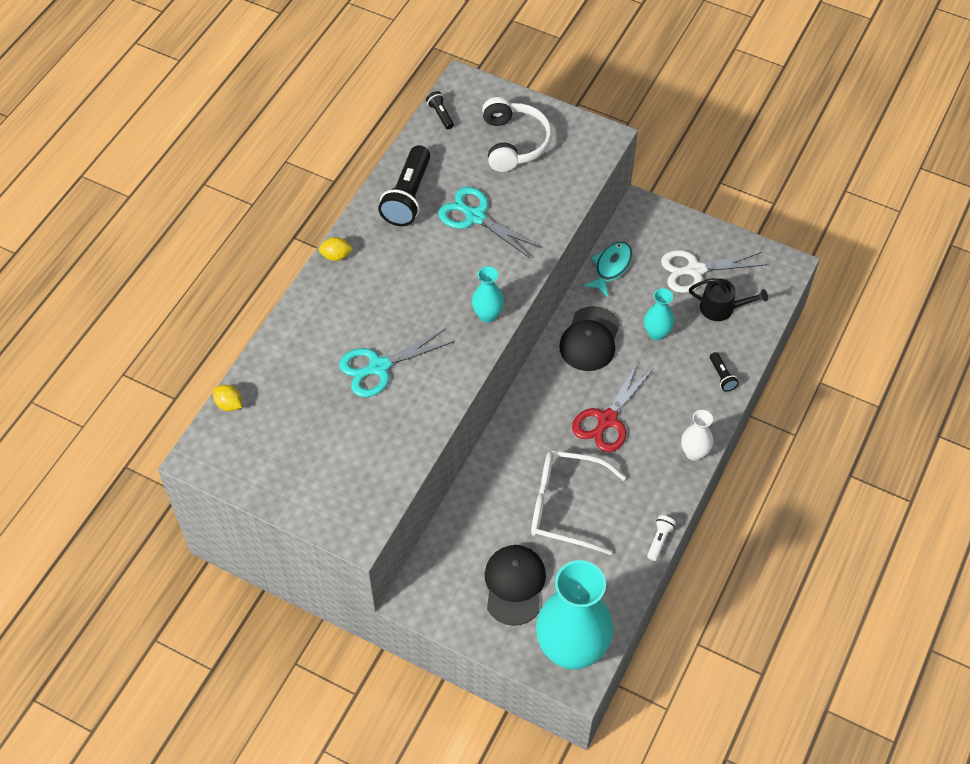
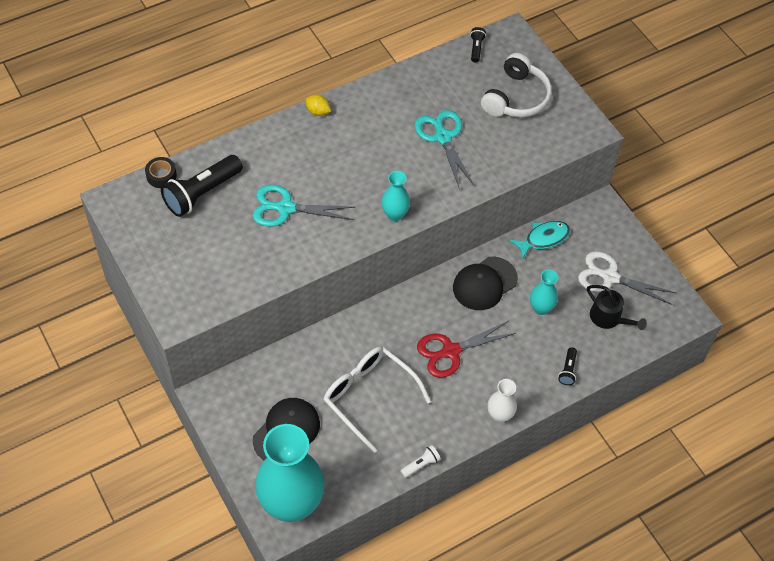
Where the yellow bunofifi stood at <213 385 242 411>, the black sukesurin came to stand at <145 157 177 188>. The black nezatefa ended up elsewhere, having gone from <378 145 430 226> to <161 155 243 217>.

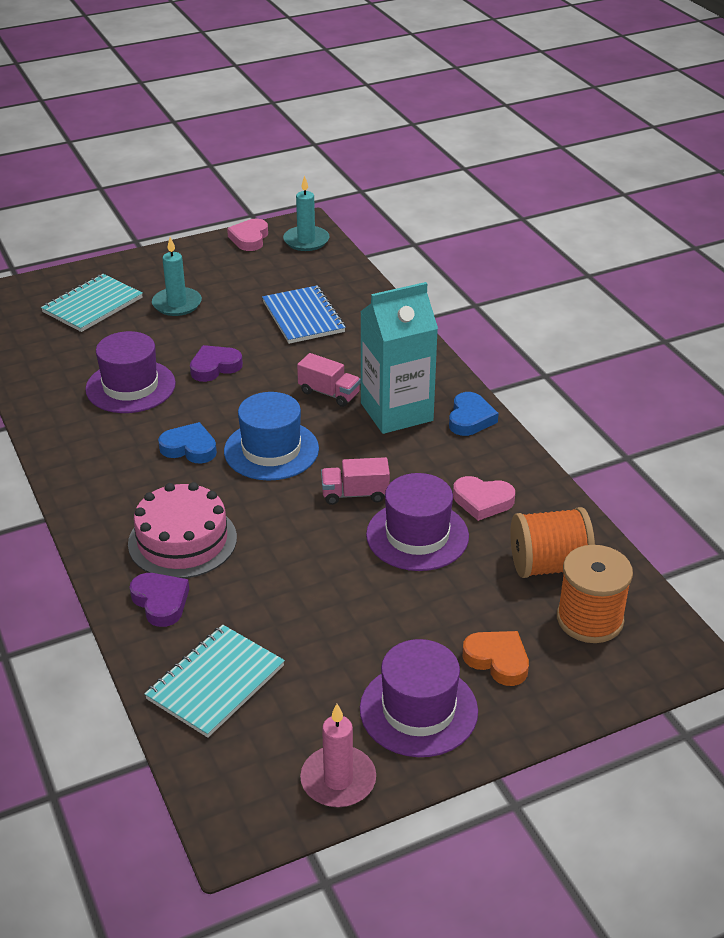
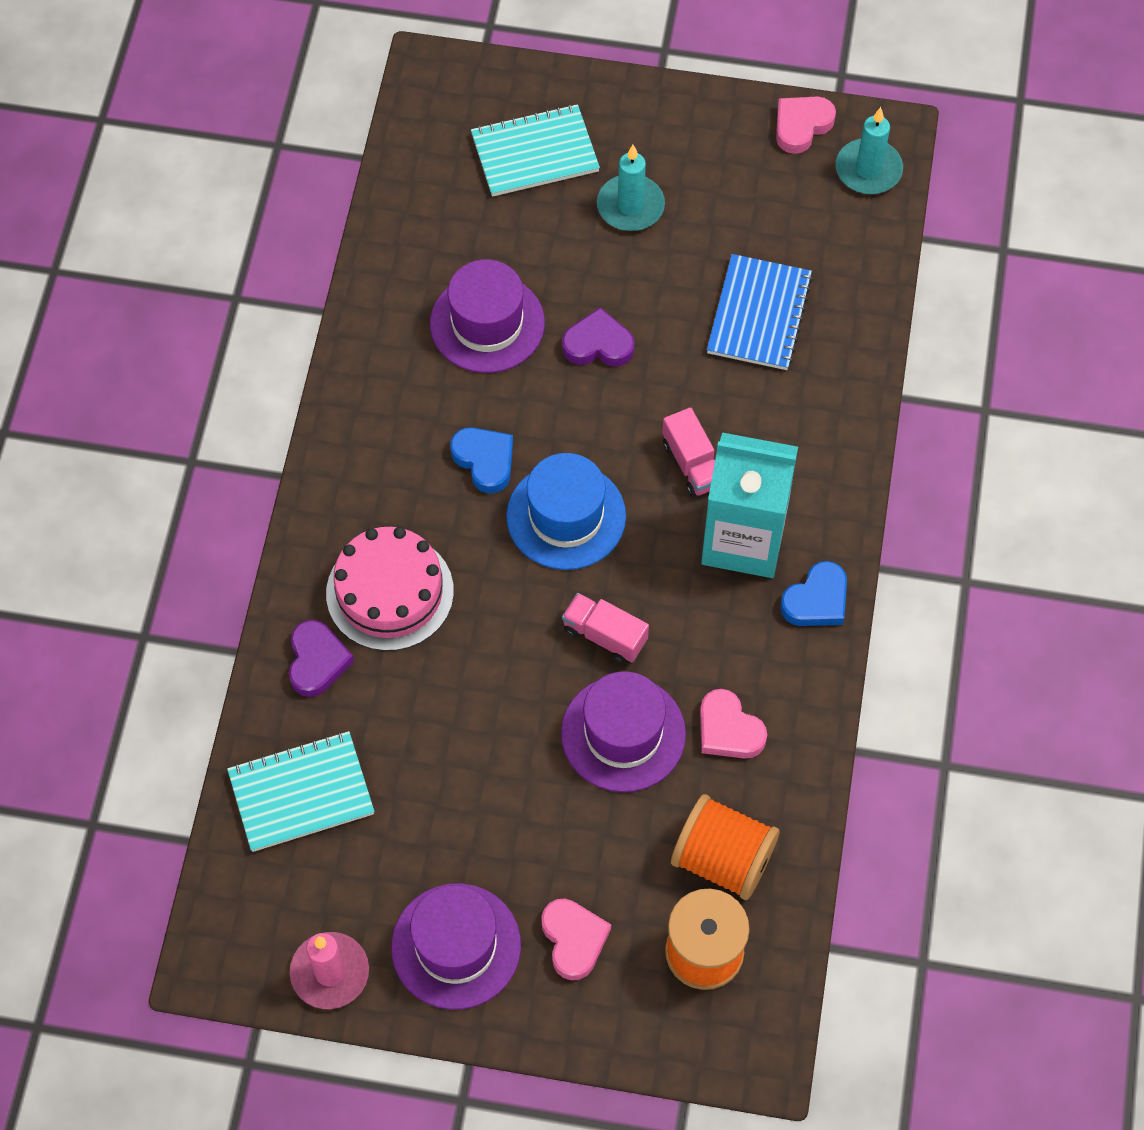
What was the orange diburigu at <462 631 529 686> turned into the pink diburigu at <541 899 611 980>.

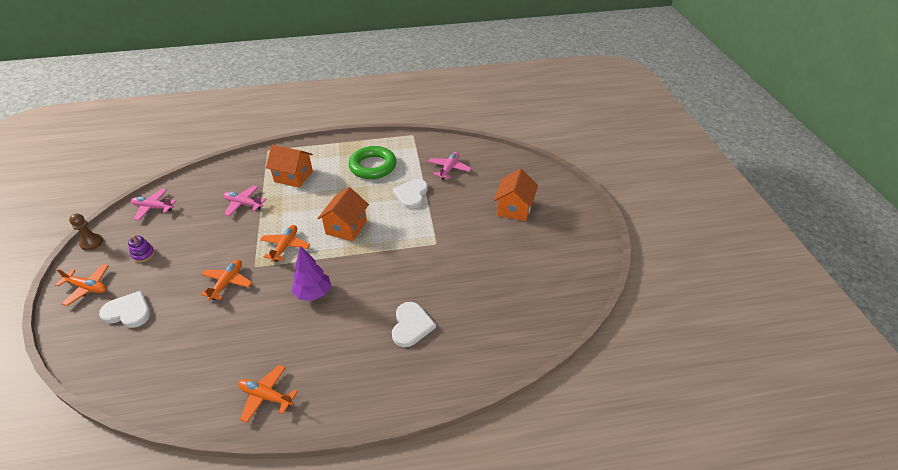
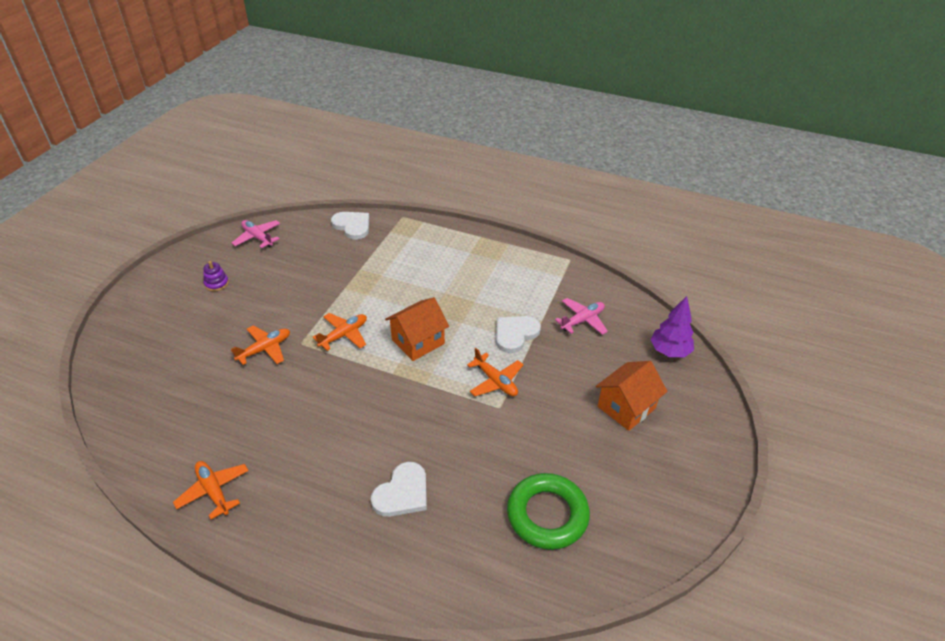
The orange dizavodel ended up elsewhere, having gone from <55 264 108 306> to <467 348 523 396>. The second view lost the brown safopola at <69 213 103 251>. The white diburigu ended up elsewhere, having gone from <99 291 151 328> to <331 212 369 240>. The second view lost the pink dizavodel at <223 185 266 216>. The second view lost the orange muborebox at <266 145 313 188>. The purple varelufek ended up elsewhere, having gone from <292 246 331 301> to <651 296 694 357>. The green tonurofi ended up elsewhere, having gone from <348 146 396 179> to <507 473 590 550>.

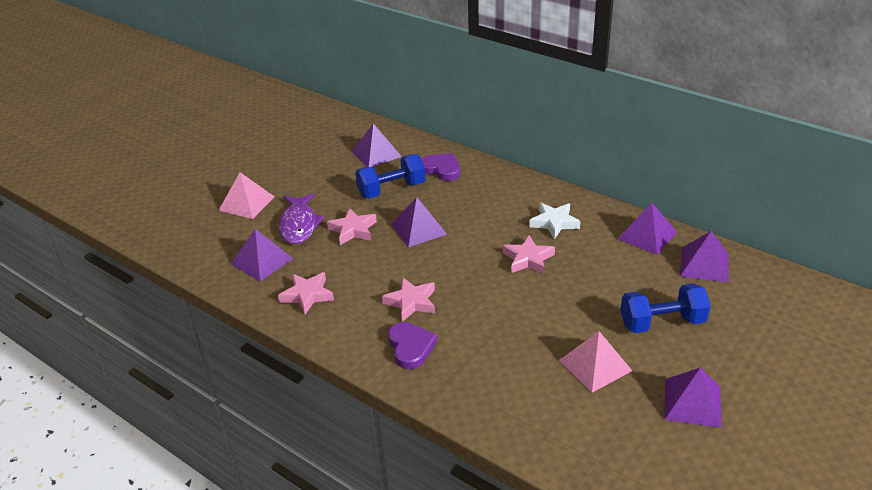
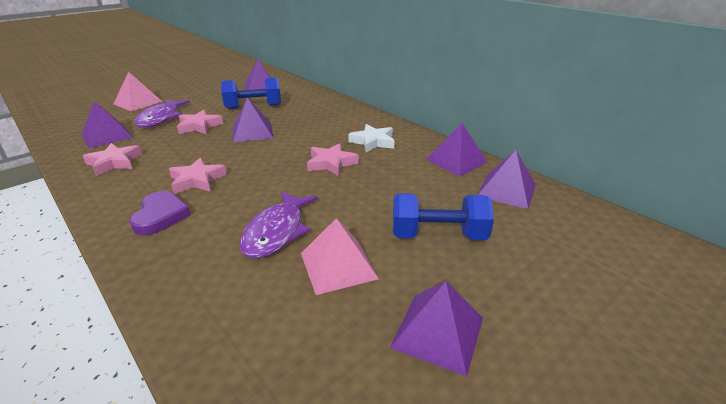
The second view lost the purple diburigu at <421 153 460 181>. The second view gained the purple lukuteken at <240 191 318 258>.

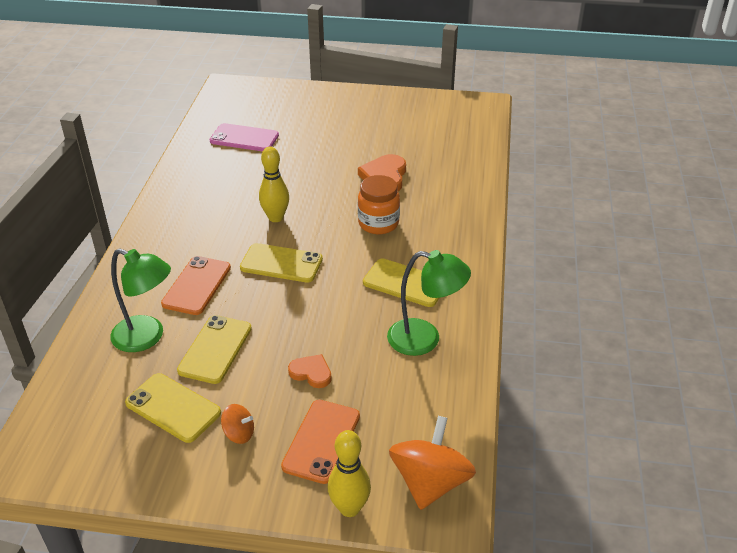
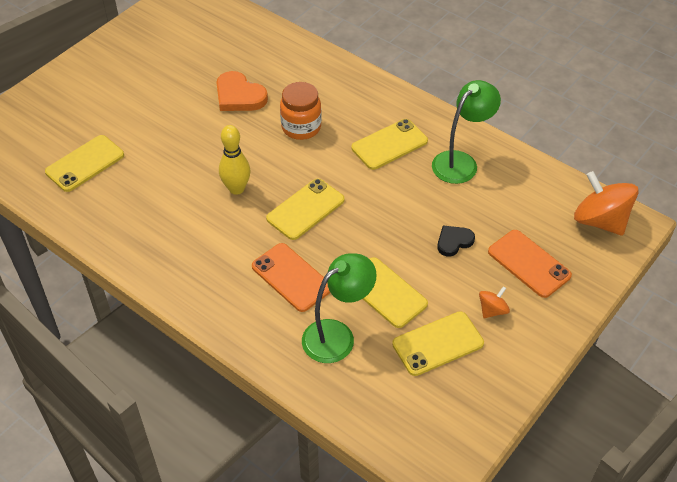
What was the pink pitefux at <209 123 279 151> turned into the yellow pitefux at <45 135 124 192>. What was the orange diburigu at <288 354 332 388> turned into the black diburigu at <437 225 475 257>. The second view lost the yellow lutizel at <328 430 371 517>.

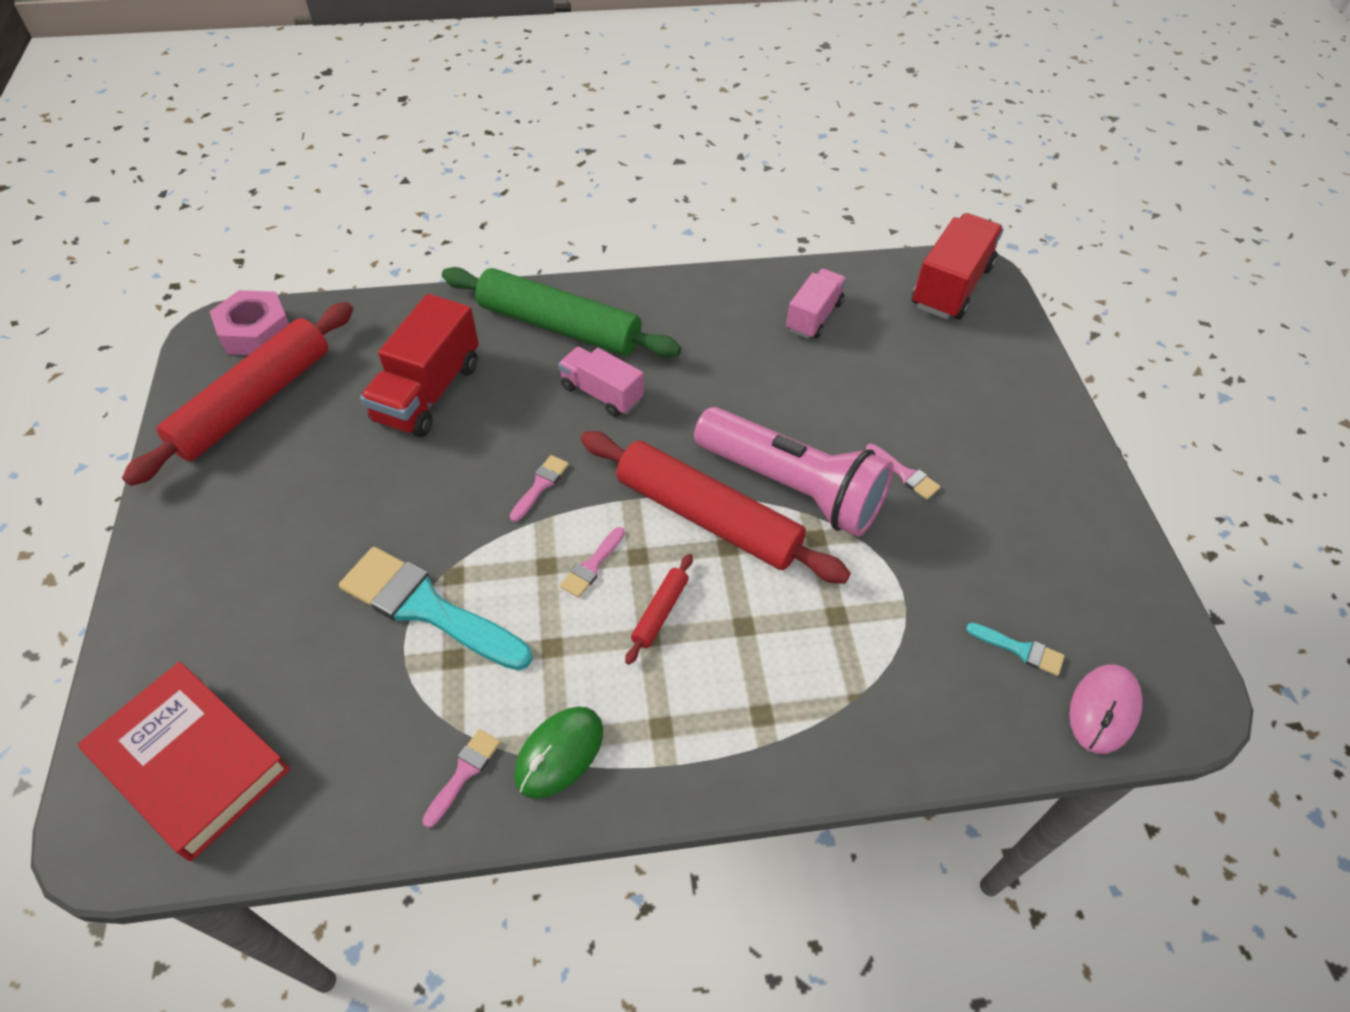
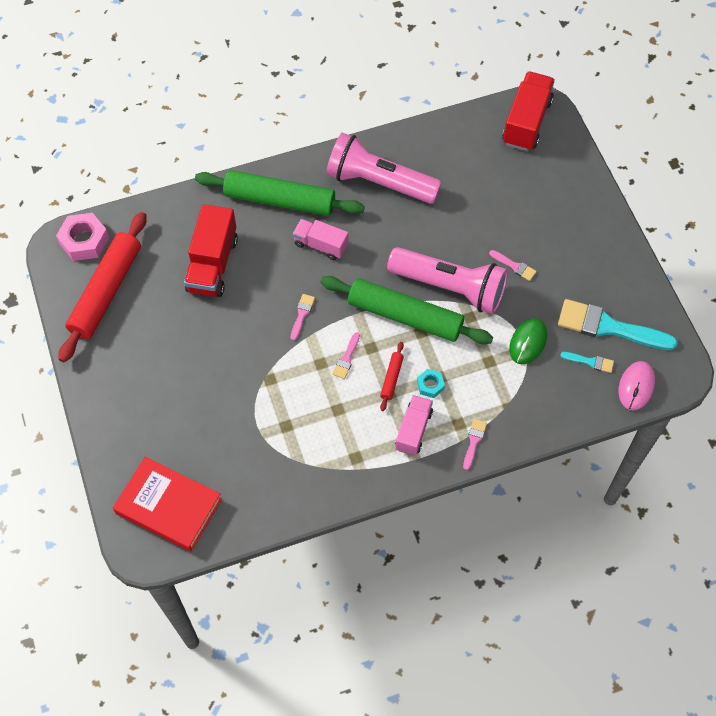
The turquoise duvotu ended up elsewhere, having gone from <339 547 532 671> to <558 299 678 350>. The pink duvotu ended up elsewhere, having gone from <422 729 501 828> to <463 419 487 470>. The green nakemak ended up elsewhere, having gone from <514 707 603 799> to <509 318 547 364>. What was the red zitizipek at <581 431 851 584> turned into the green zitizipek at <320 276 493 344>. The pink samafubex ended up elsewhere, having gone from <786 269 847 339> to <395 395 433 455>. The second view gained the pink nezatefa at <326 133 442 204>. The second view gained the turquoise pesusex at <417 369 445 398>.

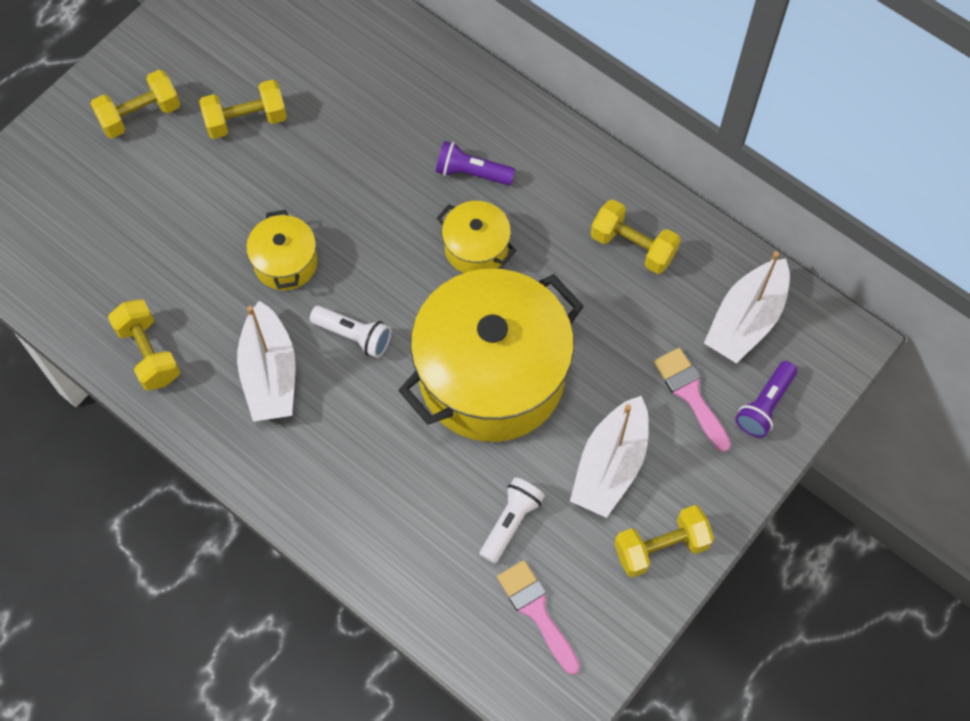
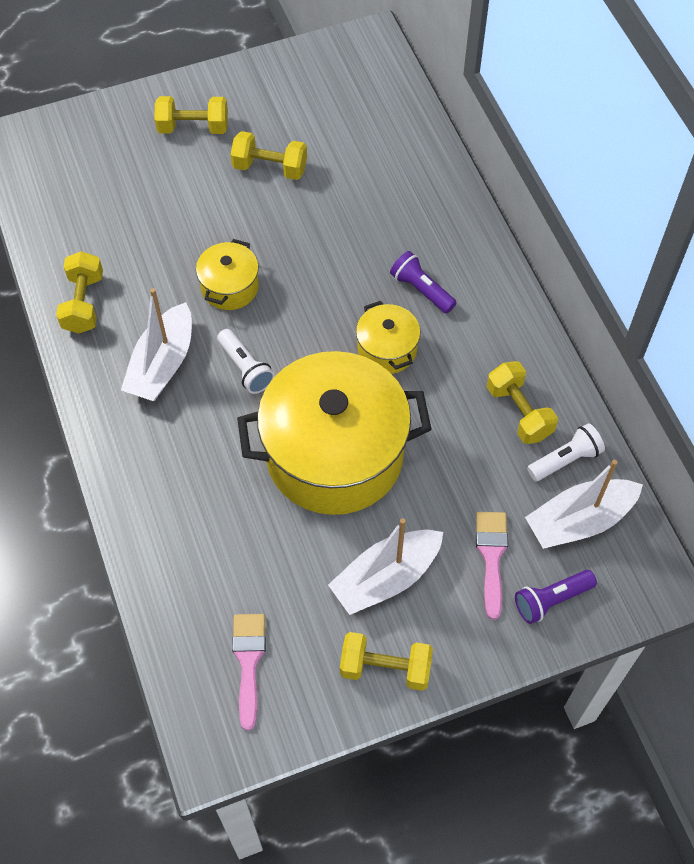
The white nezatefa ended up elsewhere, having gone from <479 477 545 564> to <527 423 605 481>.

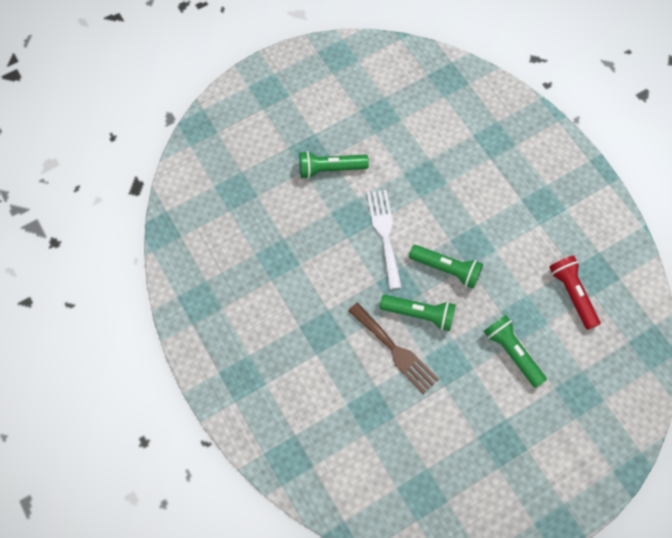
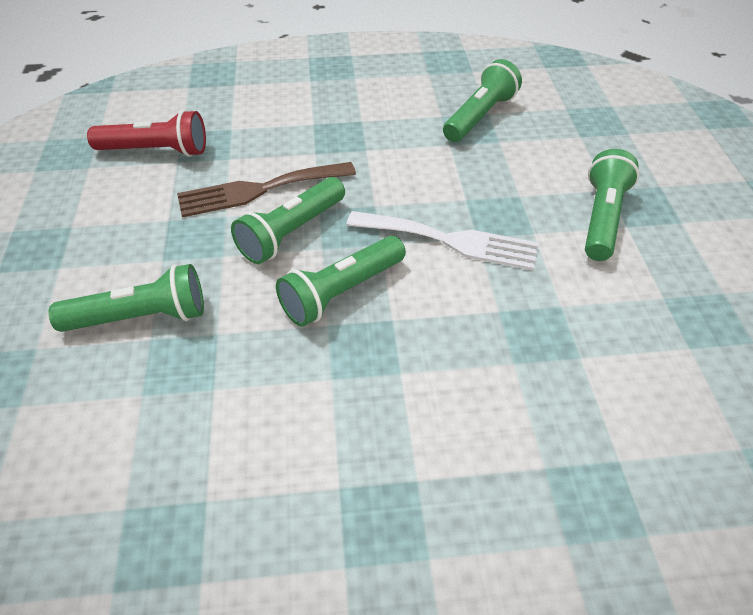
The red nezatefa ended up elsewhere, having gone from <549 255 601 330> to <87 110 206 157>. The second view gained the green nezatefa at <443 59 522 142>.

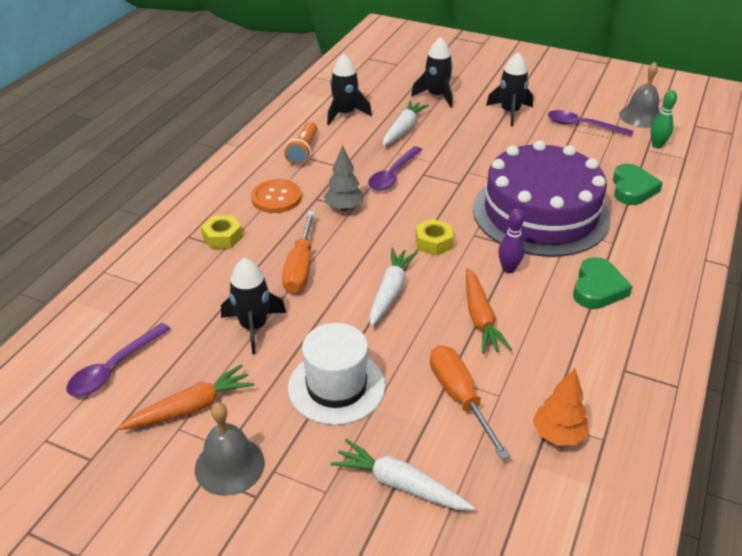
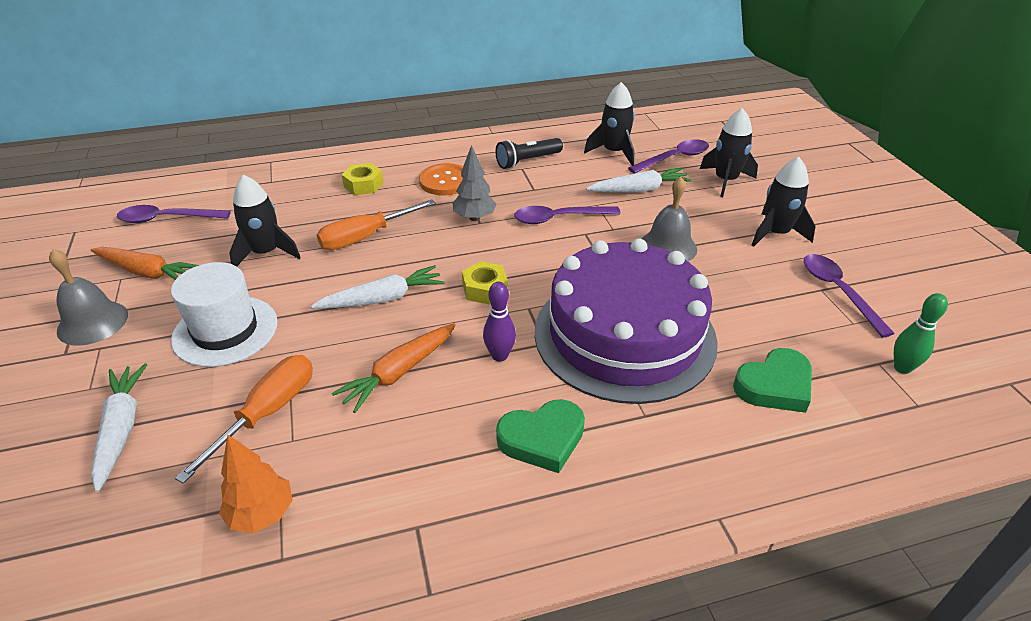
What was the orange nezatefa at <284 122 317 166> turned into the black nezatefa at <495 138 563 169>. The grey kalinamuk ended up elsewhere, having gone from <619 62 660 128> to <642 177 697 261>. The second view gained the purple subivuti at <628 139 709 174>.

